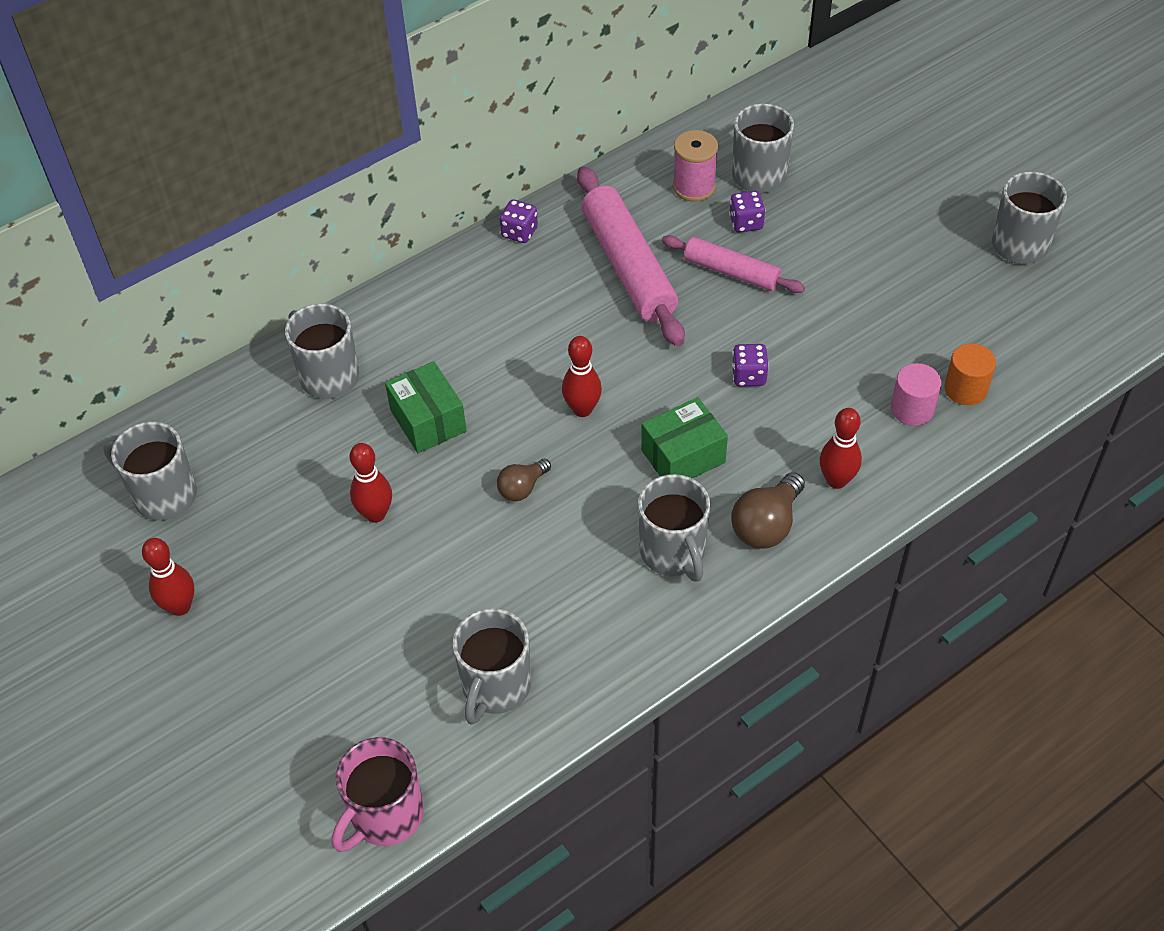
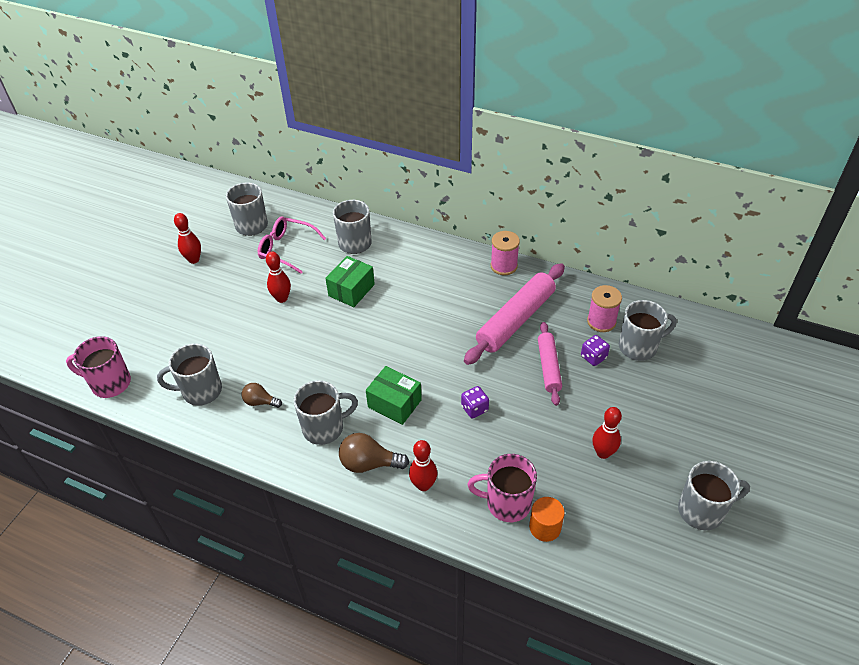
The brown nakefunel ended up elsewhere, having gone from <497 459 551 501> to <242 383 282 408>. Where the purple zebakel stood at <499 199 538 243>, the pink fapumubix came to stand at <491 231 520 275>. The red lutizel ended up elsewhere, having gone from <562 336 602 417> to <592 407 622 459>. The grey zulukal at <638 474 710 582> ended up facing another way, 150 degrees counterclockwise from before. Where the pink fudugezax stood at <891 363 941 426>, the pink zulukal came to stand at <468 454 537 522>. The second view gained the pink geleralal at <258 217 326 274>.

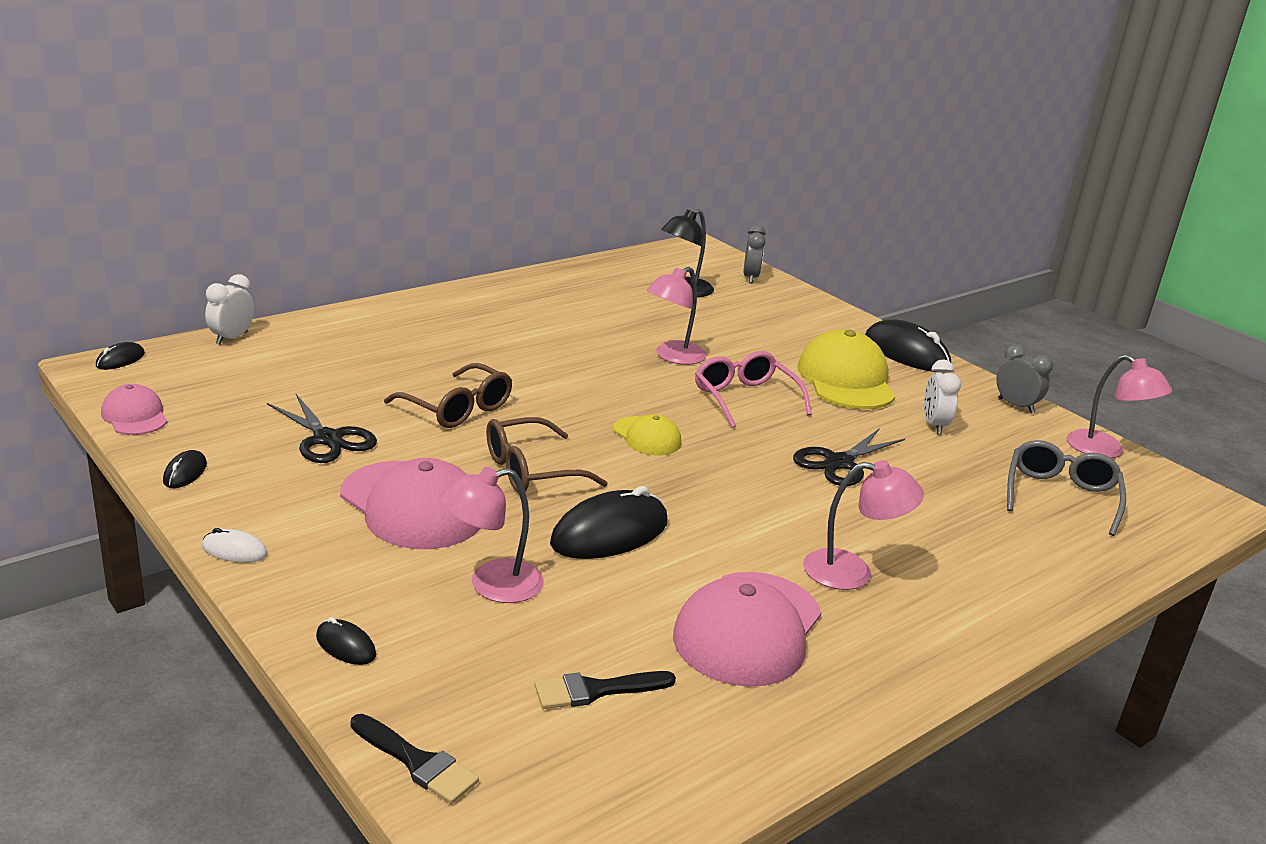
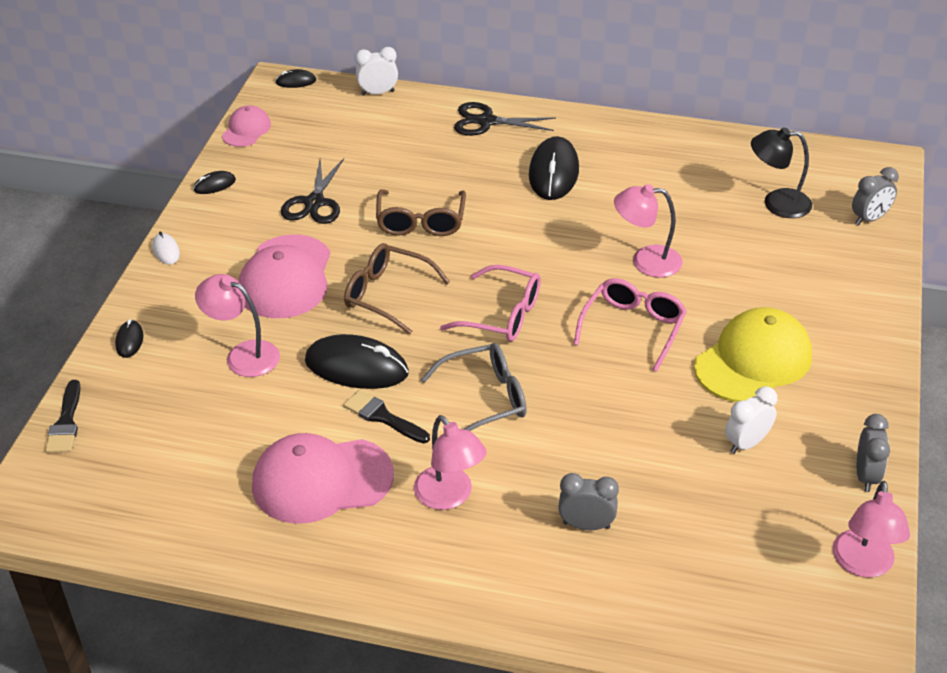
The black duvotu ended up elsewhere, having gone from <534 671 676 709> to <344 390 430 443>. Where the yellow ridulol stood at <613 414 681 456>, the pink geleralal came to stand at <440 265 541 342>. The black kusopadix ended up elsewhere, having gone from <793 428 905 486> to <454 102 556 136>. The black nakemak ended up elsewhere, having gone from <865 320 951 372> to <529 136 579 200>. The grey geleralal ended up elsewhere, having gone from <1007 440 1126 536> to <421 343 527 431>. The second view gained the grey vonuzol at <558 473 619 530>.

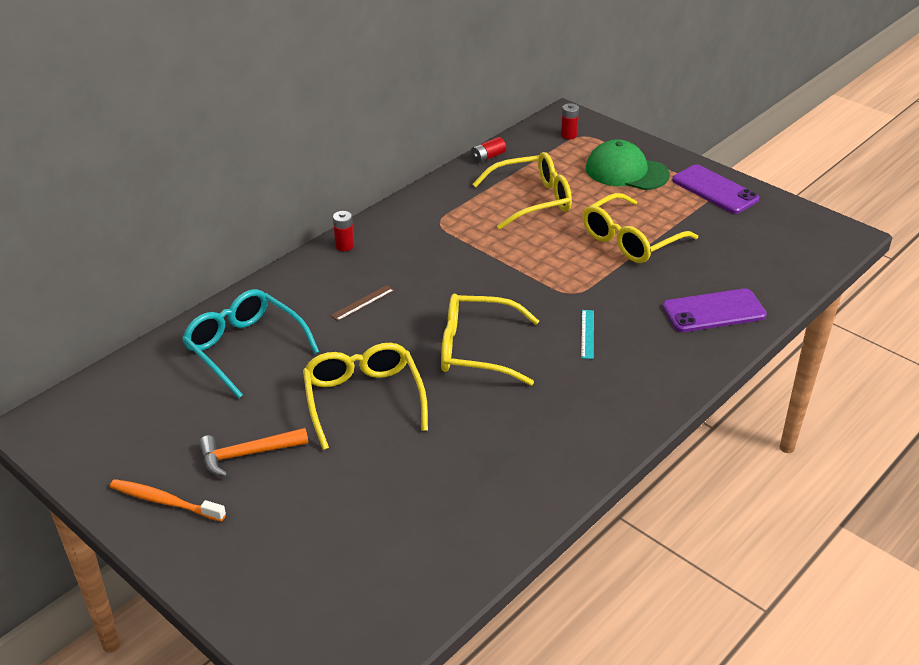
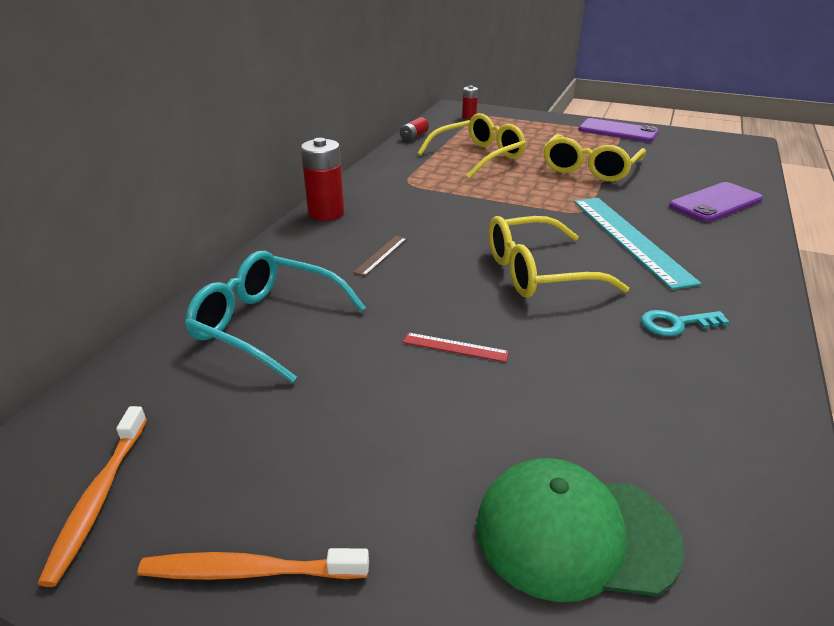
The second view lost the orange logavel at <199 428 308 477>. Where the yellow geleralal stood at <303 343 428 450>, the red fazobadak came to stand at <403 333 509 362>. The size of the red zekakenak at <333 211 354 251> changed by a factor of 1.76. The size of the turquoise fazobadak at <581 310 594 359> changed by a factor of 2.33. The green ridulol ended up elsewhere, having gone from <586 139 670 190> to <476 458 684 602>. The second view gained the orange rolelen at <38 406 147 587>. The second view gained the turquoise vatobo at <641 310 730 336>.

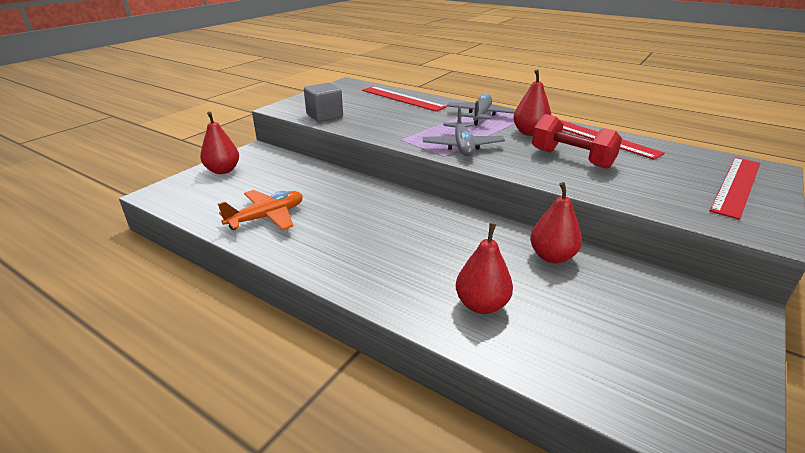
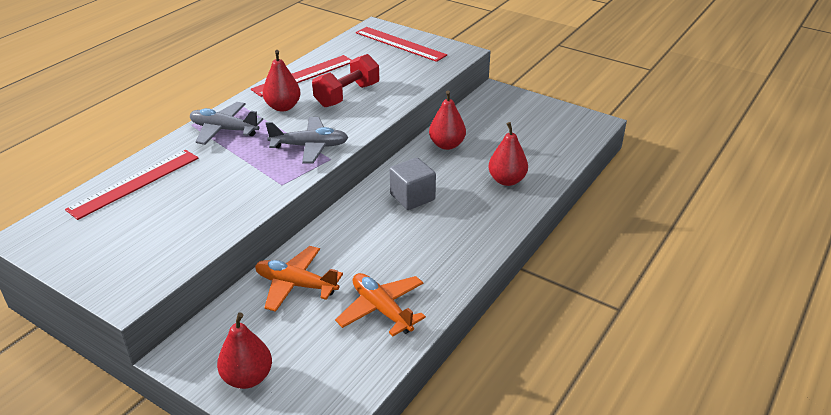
The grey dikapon ended up elsewhere, having gone from <304 83 343 122> to <390 158 436 210>. The second view gained the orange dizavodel at <255 246 343 312>.

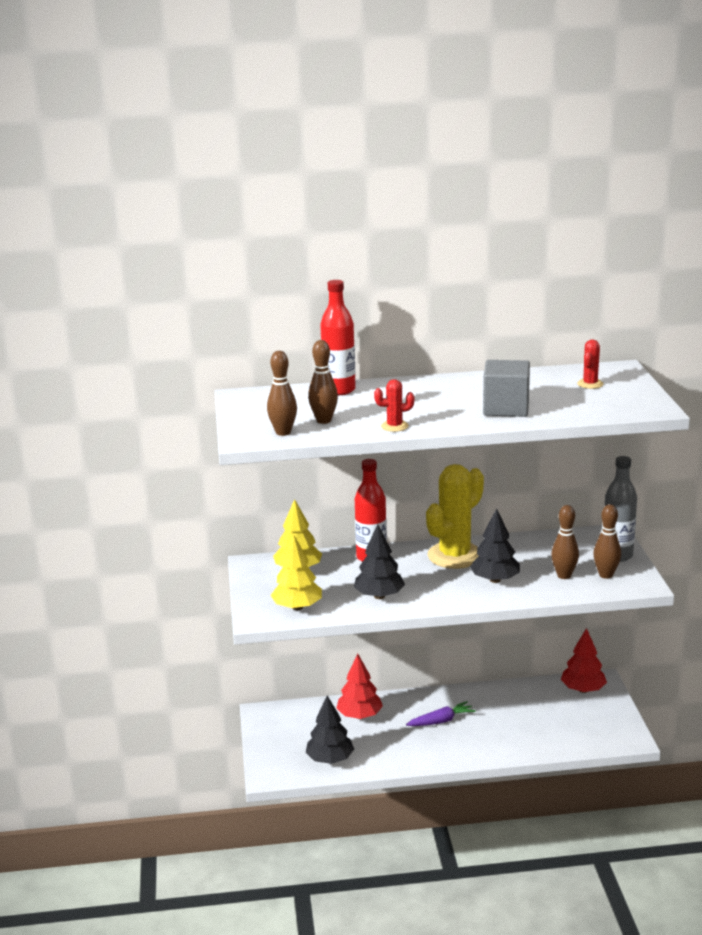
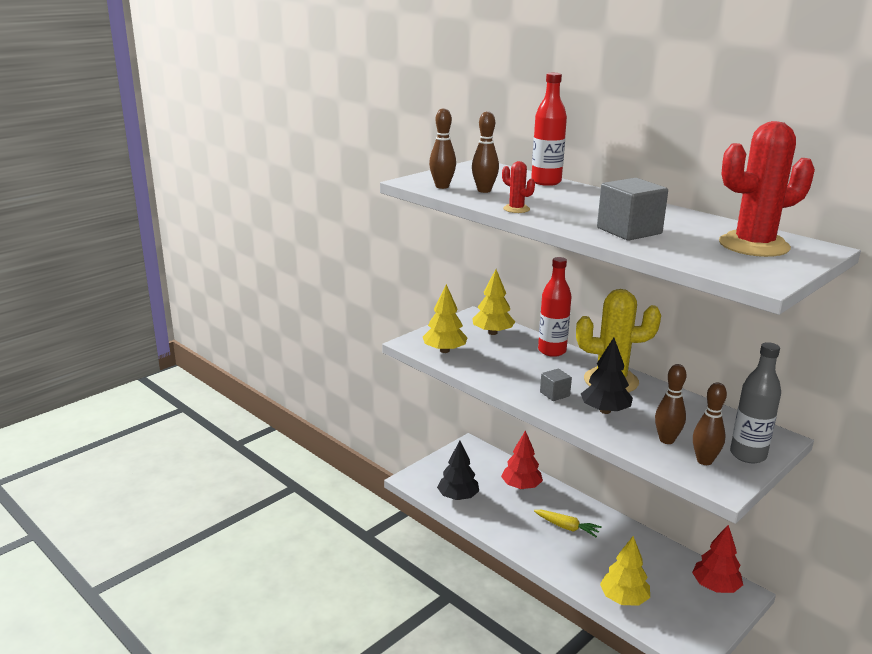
The second view lost the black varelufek at <354 524 405 599>. What was the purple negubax at <406 701 476 726> turned into the yellow negubax at <534 510 602 537>. The size of the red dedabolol at <577 340 603 389> changed by a factor of 2.27. The second view gained the grey dikapon at <540 368 572 401>. The second view gained the yellow varelufek at <600 536 650 606>.

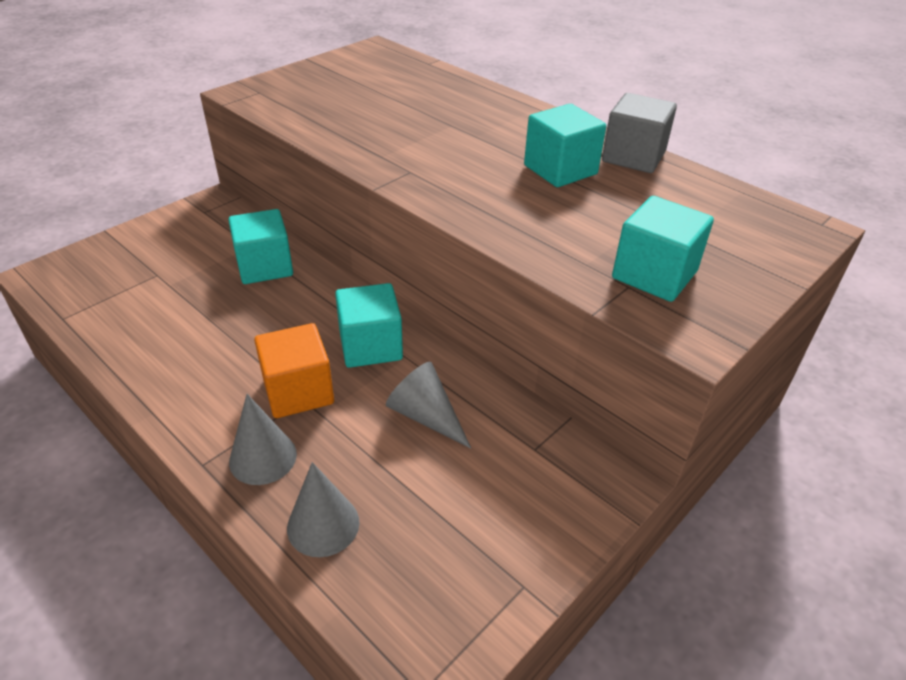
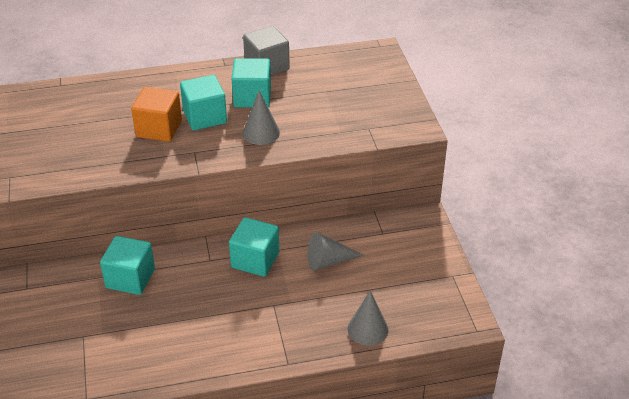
The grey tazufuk ended up elsewhere, having gone from <229 394 297 485> to <242 90 280 145>. The orange dikapon ended up elsewhere, having gone from <254 323 334 418> to <131 87 182 142>. The turquoise dikapon ended up elsewhere, having gone from <612 196 714 302> to <180 75 227 130>.

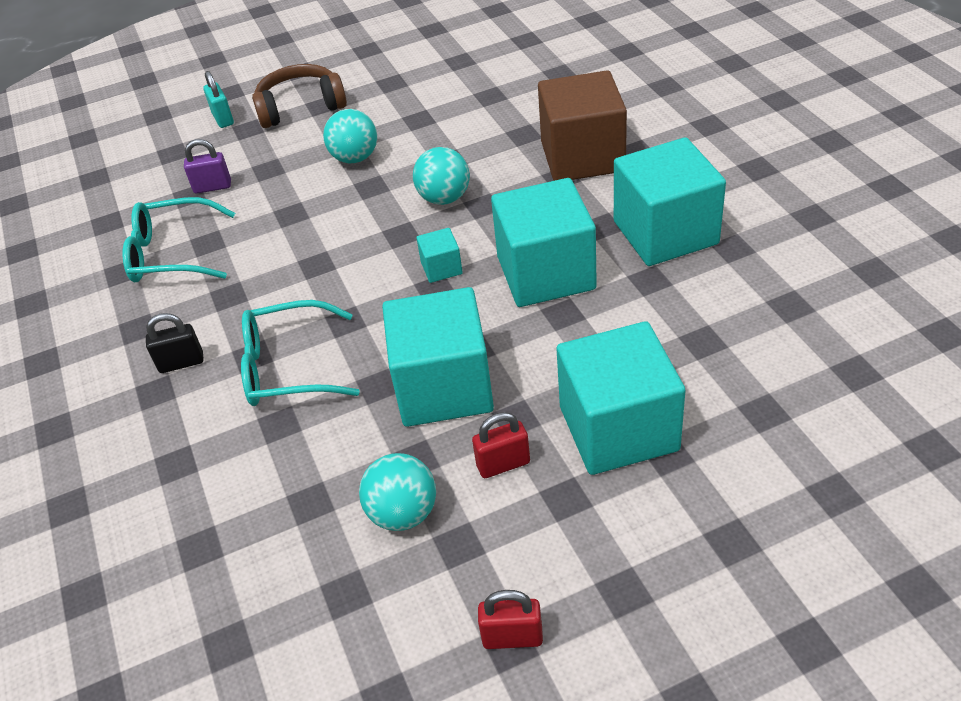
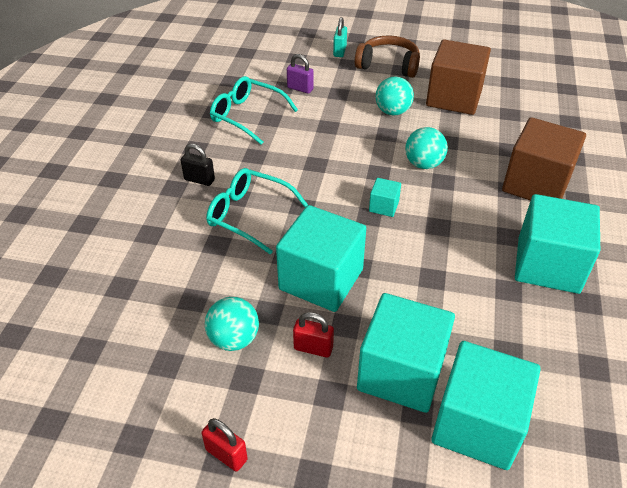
The turquoise dikapon ended up elsewhere, having gone from <491 178 597 307> to <431 341 541 470>. The second view gained the brown dikapon at <426 39 491 115>.

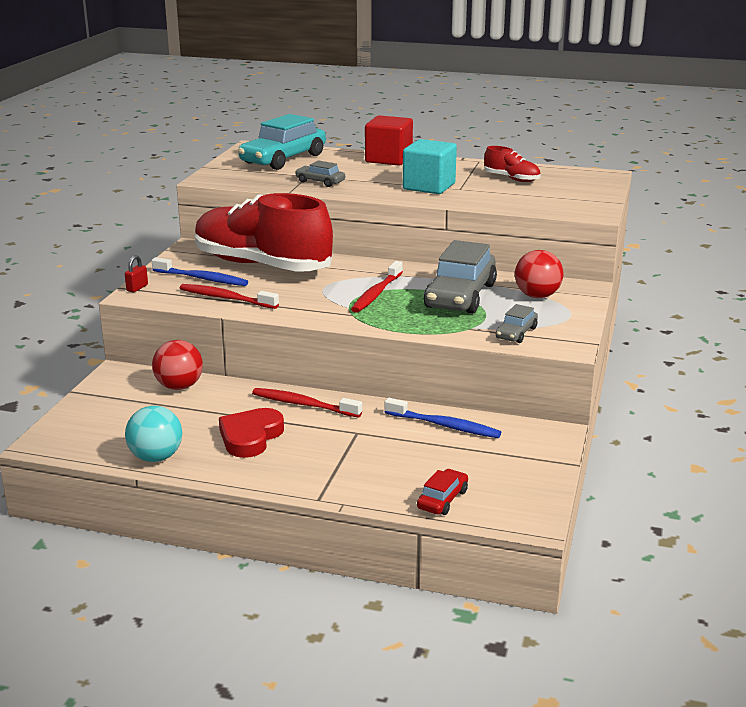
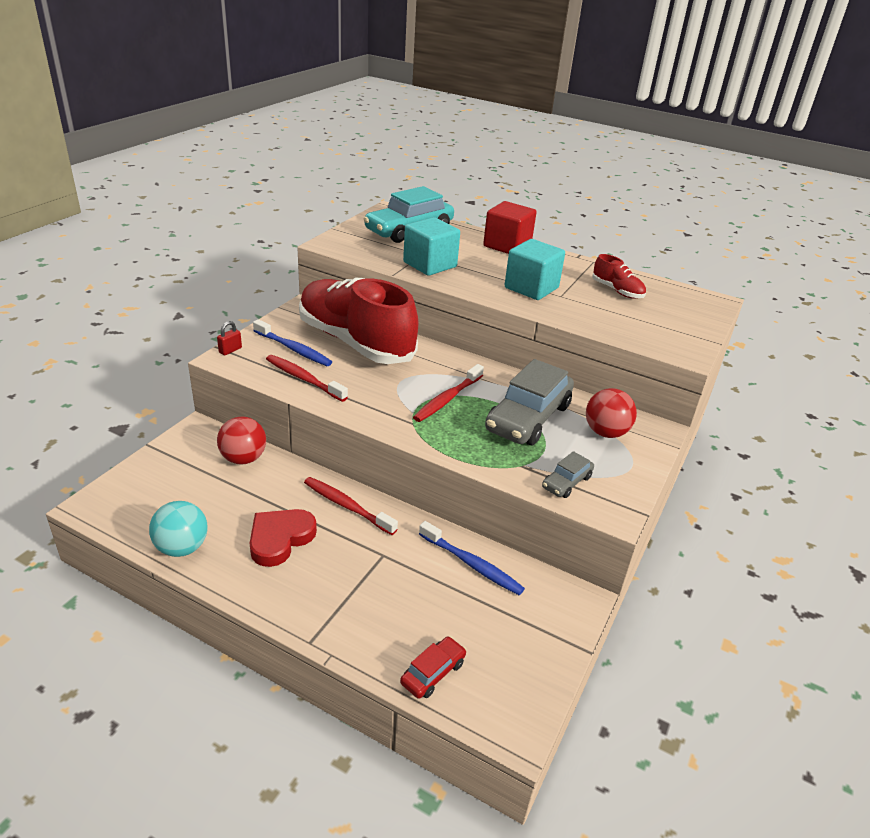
Where the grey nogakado stood at <295 161 345 187>, the turquoise dikapon came to stand at <403 217 460 276>.

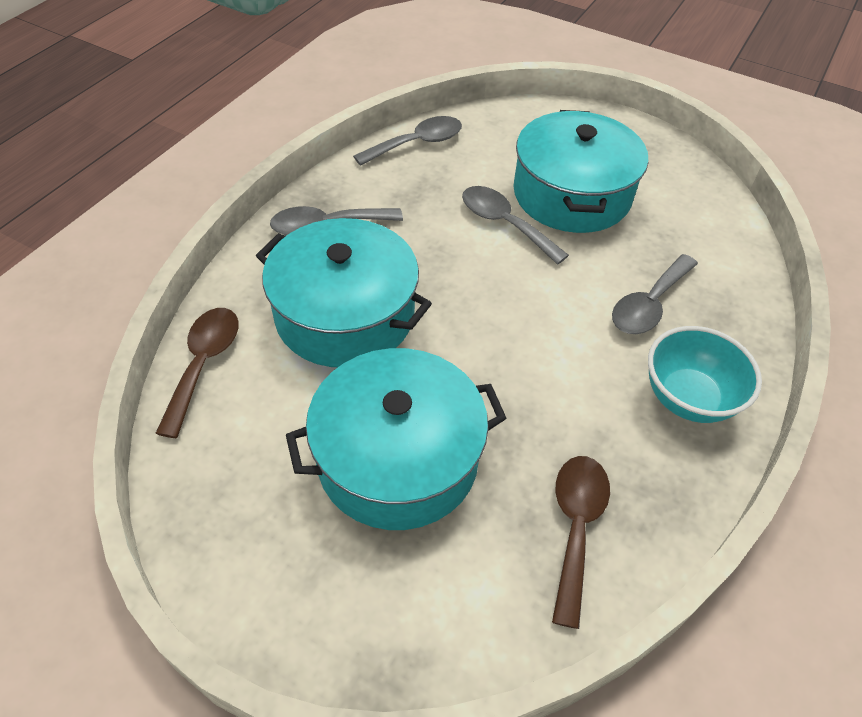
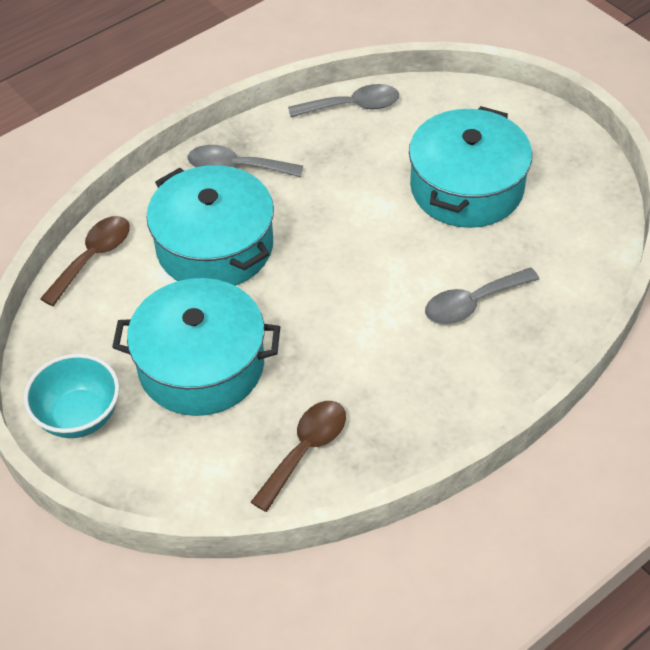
The second view lost the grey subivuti at <462 186 569 265>. The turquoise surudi ended up elsewhere, having gone from <648 326 762 423> to <24 354 120 438>.

